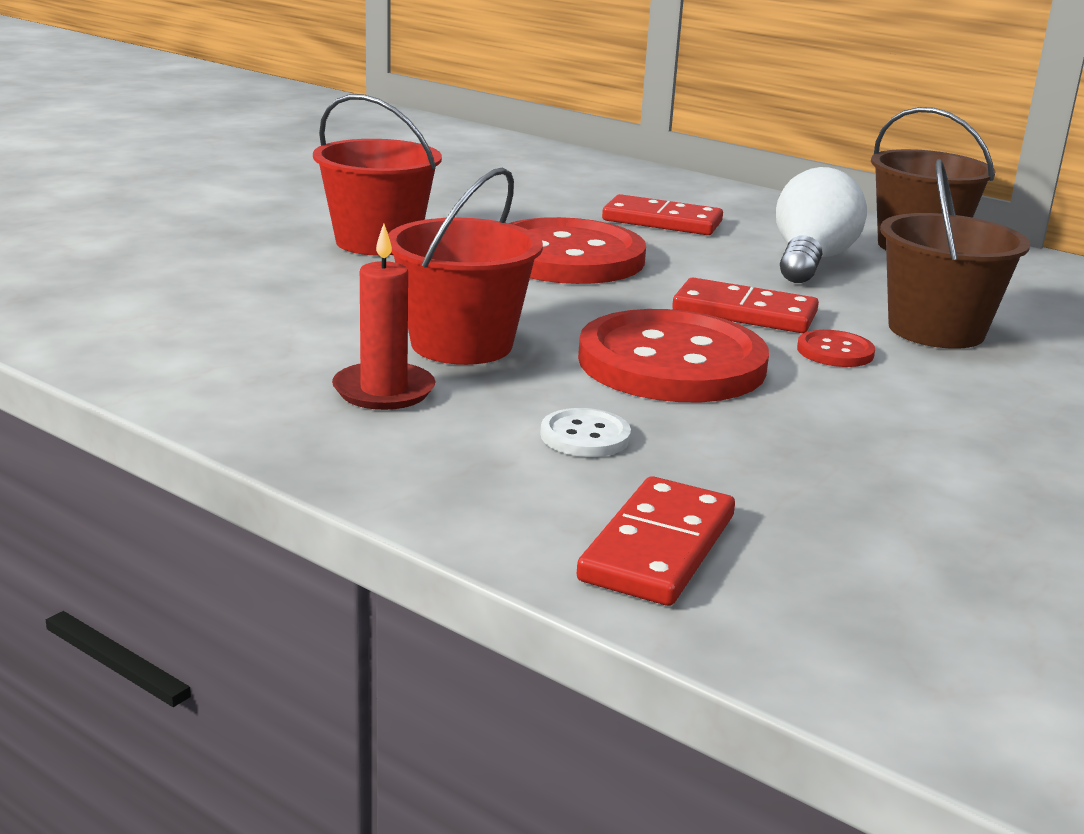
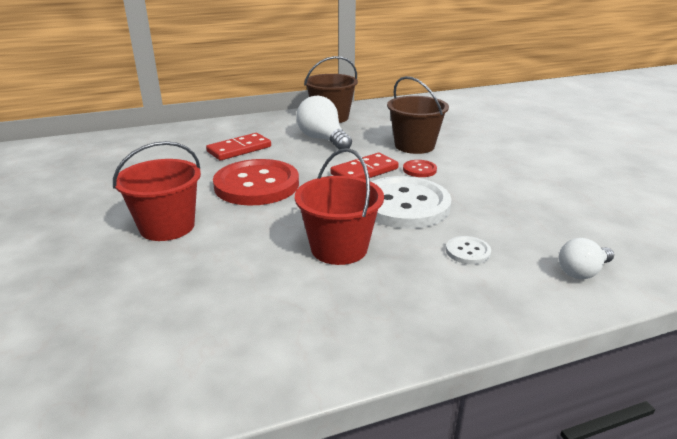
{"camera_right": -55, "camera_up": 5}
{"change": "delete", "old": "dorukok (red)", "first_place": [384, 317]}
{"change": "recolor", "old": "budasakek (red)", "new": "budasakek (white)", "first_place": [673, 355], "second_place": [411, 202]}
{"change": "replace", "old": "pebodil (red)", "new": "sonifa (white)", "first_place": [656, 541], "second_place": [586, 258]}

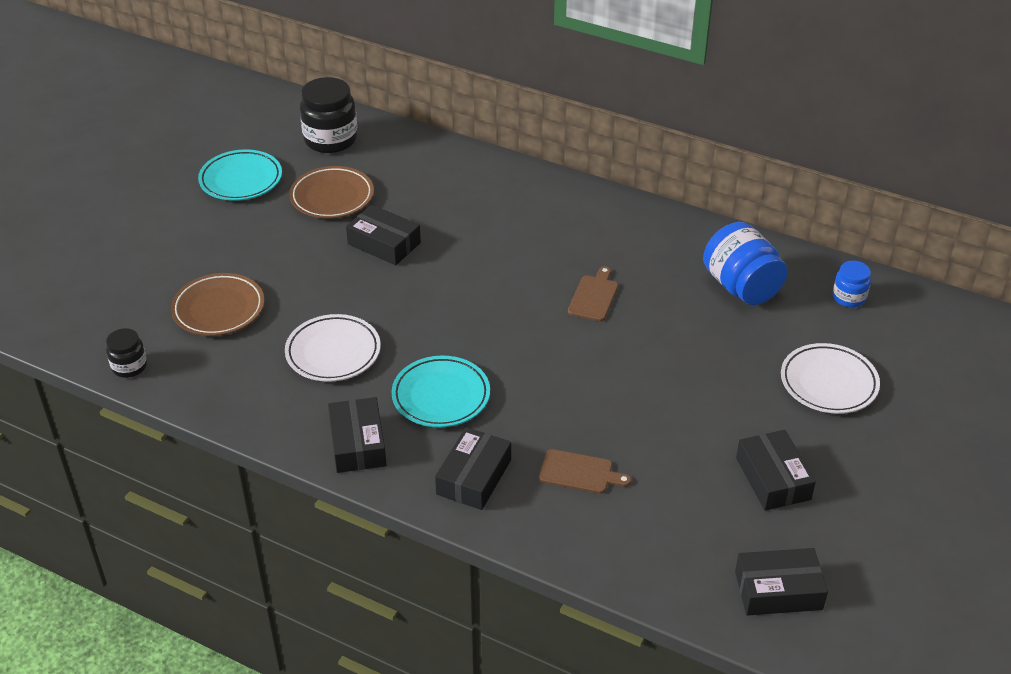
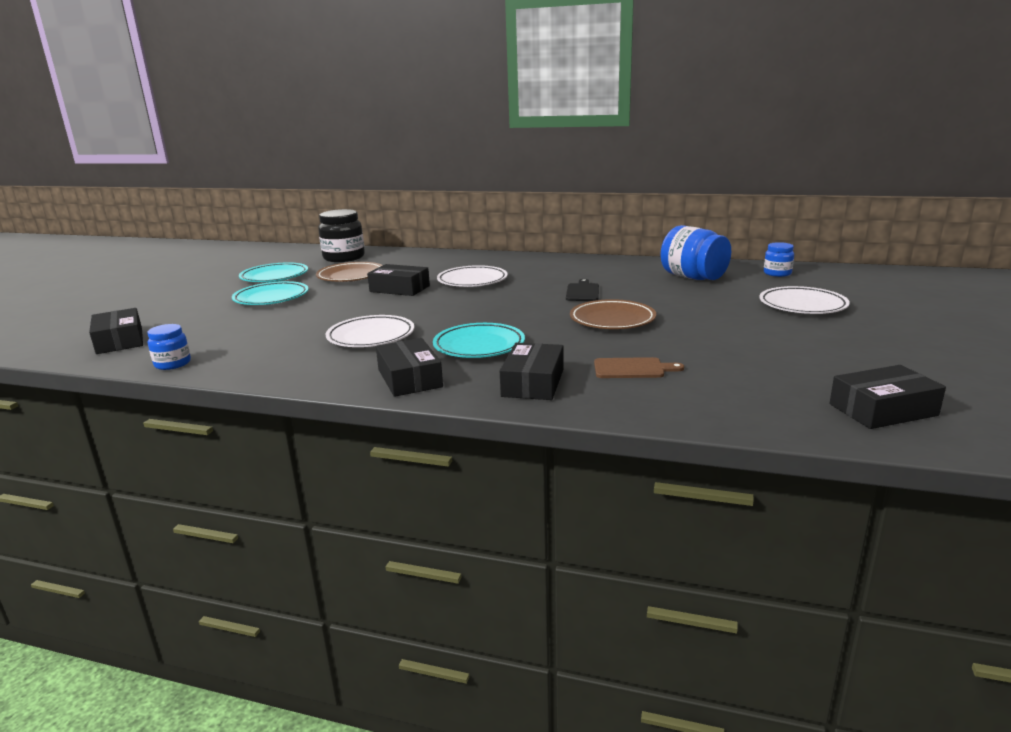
{"camera_right": -10, "camera_up": -20}
{"change": "recolor", "old": "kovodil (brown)", "new": "kovodil (black)", "first_place": [593, 294], "second_place": [582, 290]}
{"change": "move", "old": "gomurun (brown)", "first_place": [217, 304], "second_place": [613, 314]}
{"change": "recolor", "old": "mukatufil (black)", "new": "mukatufil (blue)", "first_place": [126, 353], "second_place": [169, 347]}
{"change": "move", "old": "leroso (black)", "first_place": [776, 470], "second_place": [116, 331]}
{"change": "insert", "new": "gomurun (white)", "second_place": [472, 276]}
{"change": "insert", "new": "gomurun (turquoise)", "second_place": [270, 293]}

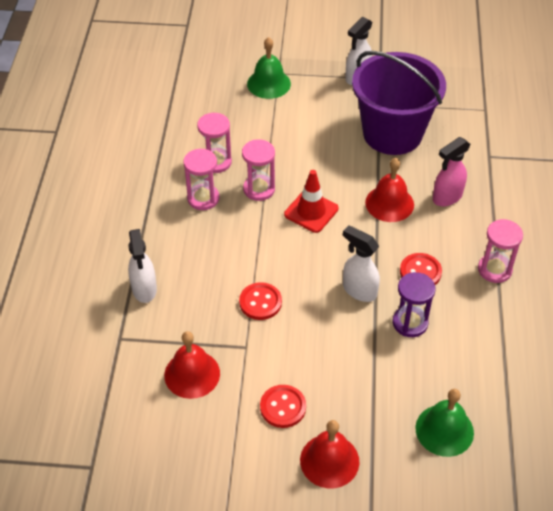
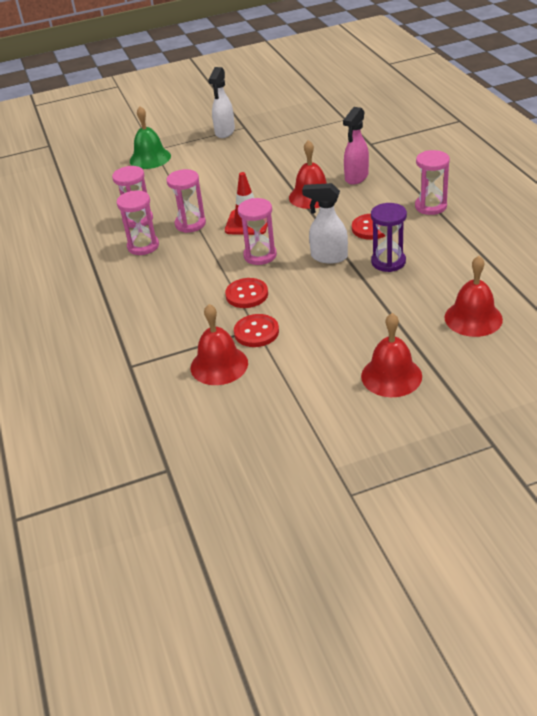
{"camera_right": -20, "camera_up": -10}
{"change": "delete", "old": "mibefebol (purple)", "first_place": [399, 103]}
{"change": "delete", "old": "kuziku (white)", "first_place": [142, 266]}
{"change": "move", "old": "budasakek (red)", "first_place": [283, 406], "second_place": [256, 330]}
{"change": "recolor", "old": "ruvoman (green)", "new": "ruvoman (red)", "first_place": [444, 423], "second_place": [473, 296]}
{"change": "insert", "new": "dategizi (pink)", "second_place": [257, 231]}

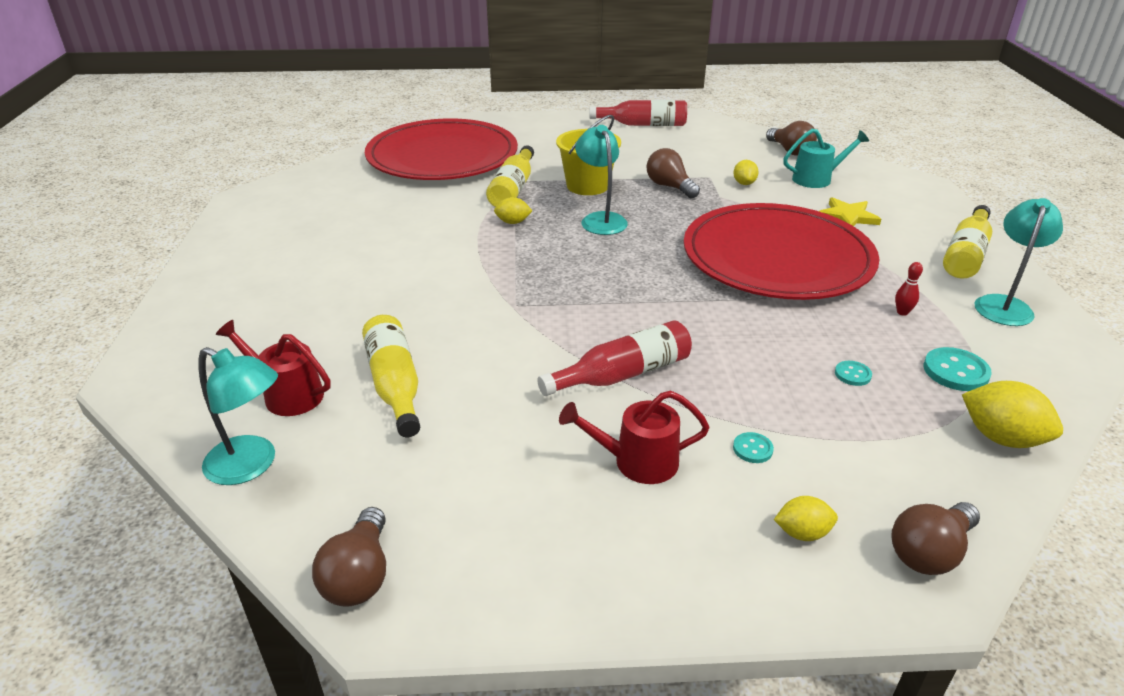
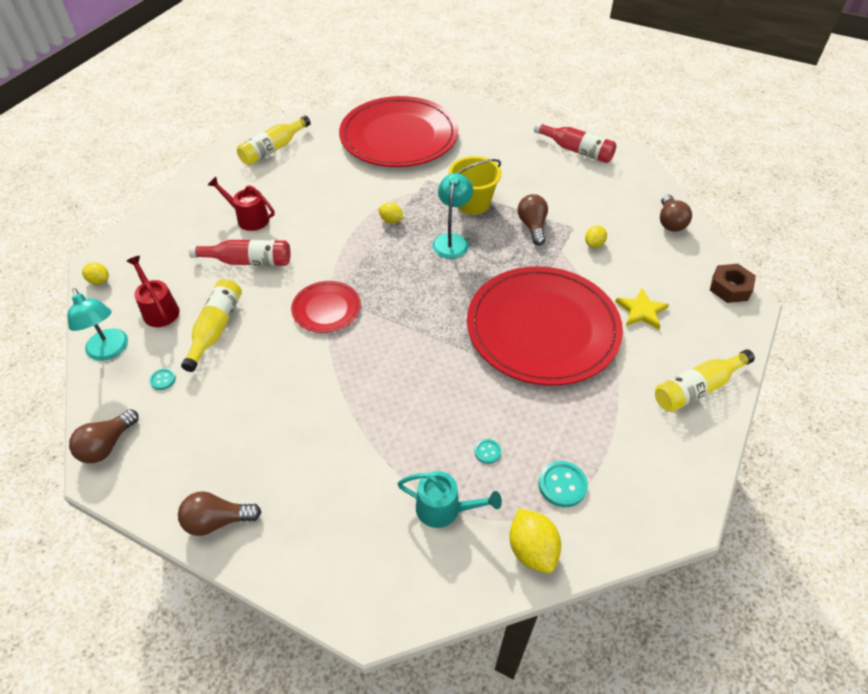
{"camera_right": 30, "camera_up": 15}
{"change": "move", "old": "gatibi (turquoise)", "first_place": [826, 158], "second_place": [449, 499]}
{"change": "move", "old": "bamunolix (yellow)", "first_place": [510, 176], "second_place": [274, 141]}
{"change": "delete", "old": "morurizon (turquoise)", "first_place": [1018, 262]}
{"change": "delete", "old": "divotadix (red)", "first_place": [909, 289]}
{"change": "move", "old": "bamunolix (red)", "first_place": [614, 358], "second_place": [239, 253]}
{"change": "move", "old": "gatibi (red)", "first_place": [634, 437], "second_place": [241, 204]}
{"change": "move", "old": "budasakek (turquoise)", "first_place": [753, 447], "second_place": [163, 379]}
{"change": "move", "old": "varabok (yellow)", "first_place": [806, 518], "second_place": [95, 273]}
{"change": "move", "old": "sonifa (brown)", "first_place": [935, 538], "second_place": [219, 513]}
{"change": "insert", "new": "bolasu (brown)", "second_place": [733, 283]}
{"change": "insert", "new": "gomurun (red)", "second_place": [326, 307]}

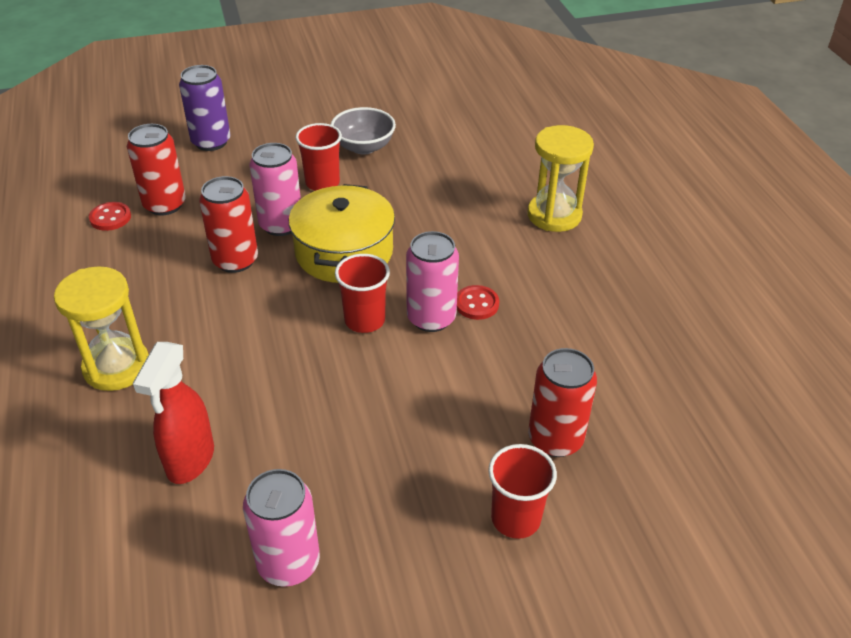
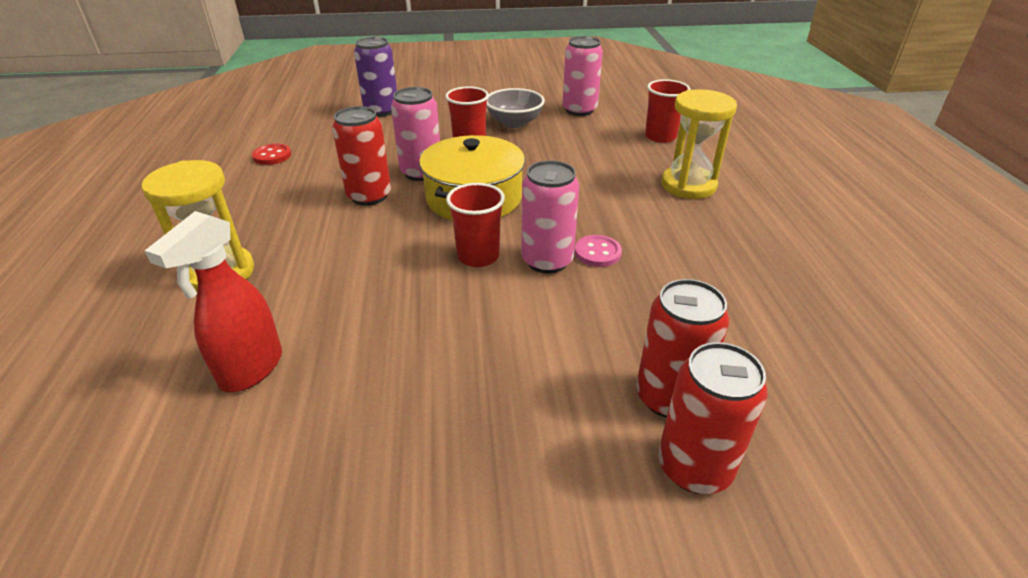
{"camera_right": 10, "camera_up": -5}
{"change": "move", "old": "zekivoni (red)", "first_place": [156, 169], "second_place": [713, 418]}
{"change": "recolor", "old": "budasakek (red)", "new": "budasakek (pink)", "first_place": [478, 302], "second_place": [598, 251]}
{"change": "move", "old": "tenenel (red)", "first_place": [522, 491], "second_place": [667, 111]}
{"change": "move", "old": "zekivoni (pink)", "first_place": [281, 528], "second_place": [582, 76]}

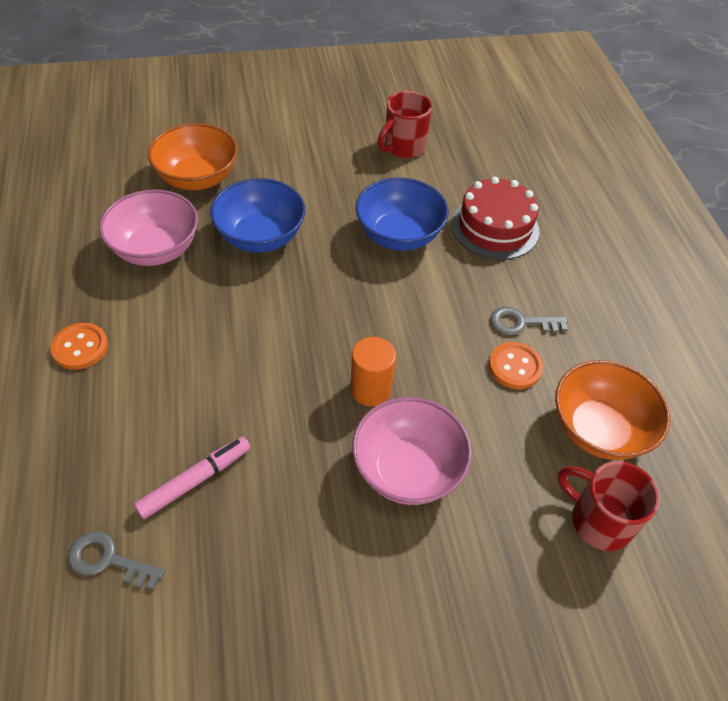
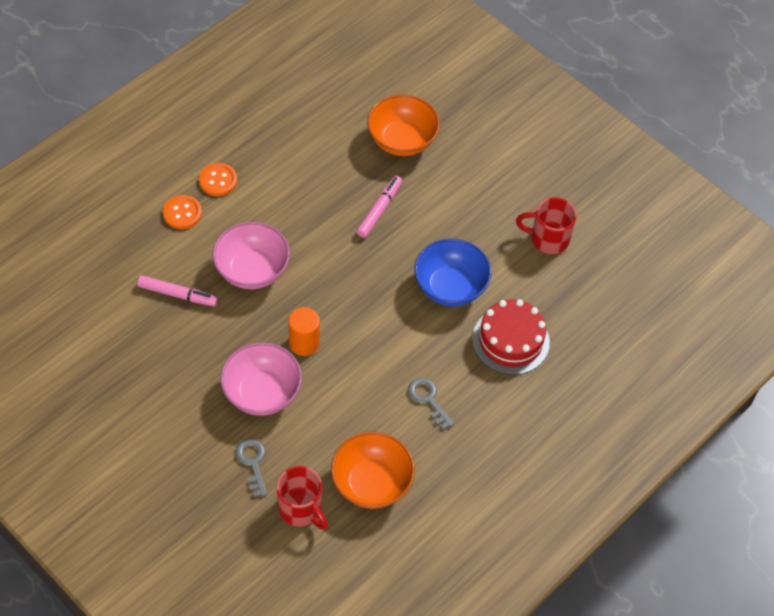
{"camera_right": 55, "camera_up": 5}
{"change": "replace", "old": "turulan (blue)", "new": "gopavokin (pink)", "first_place": [257, 215], "second_place": [379, 207]}
{"change": "move", "old": "turulan (pink)", "first_place": [148, 227], "second_place": [251, 255]}
{"change": "move", "old": "budasakek (orange)", "first_place": [516, 365], "second_place": [182, 212]}
{"change": "rotate", "old": "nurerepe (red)", "first_place": [609, 506], "second_place": [302, 498], "degrees": 135}
{"change": "move", "old": "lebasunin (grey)", "first_place": [116, 560], "second_place": [251, 467]}

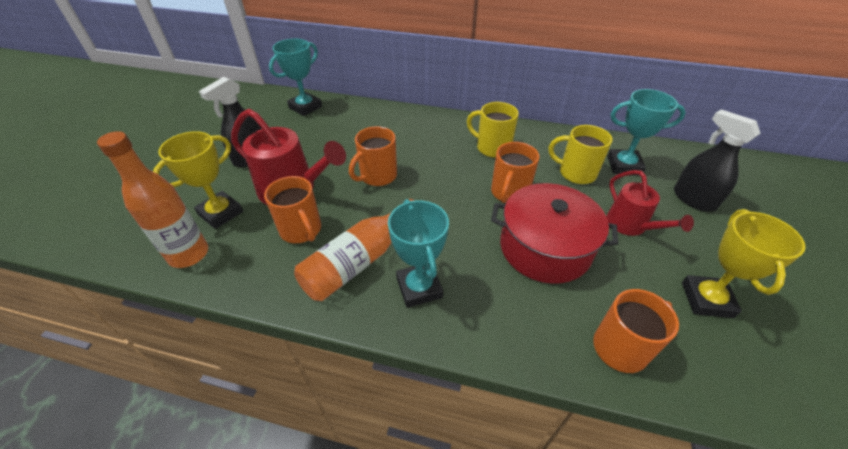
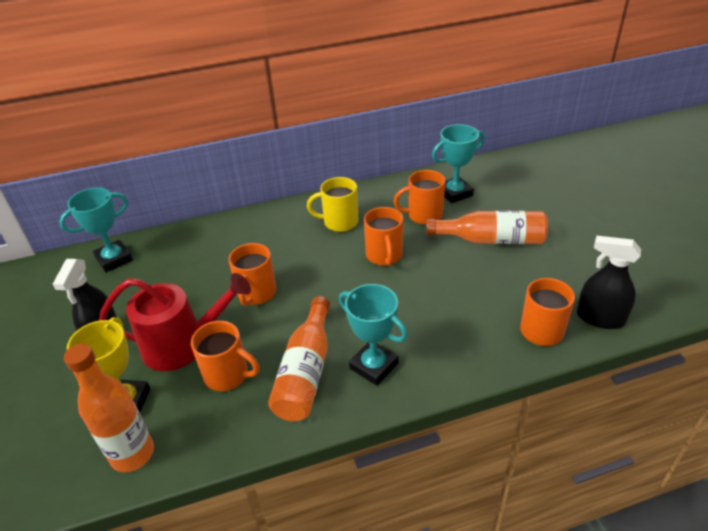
{"camera_right": -30, "camera_up": -5}
{"change": "rotate", "old": "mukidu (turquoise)", "first_place": [295, 77], "second_place": [96, 230], "degrees": 45}
{"change": "move", "old": "kuziku (black)", "first_place": [717, 160], "second_place": [609, 282]}
{"change": "recolor", "old": "nurerepe (yellow)", "new": "nurerepe (orange)", "first_place": [580, 154], "second_place": [419, 197]}
{"change": "replace", "old": "gatibi (red)", "new": "bamunolix (orange)", "first_place": [650, 203], "second_place": [487, 227]}
{"change": "delete", "old": "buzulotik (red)", "first_place": [554, 233]}
{"change": "delete", "old": "mukidu (yellow)", "first_place": [744, 263]}

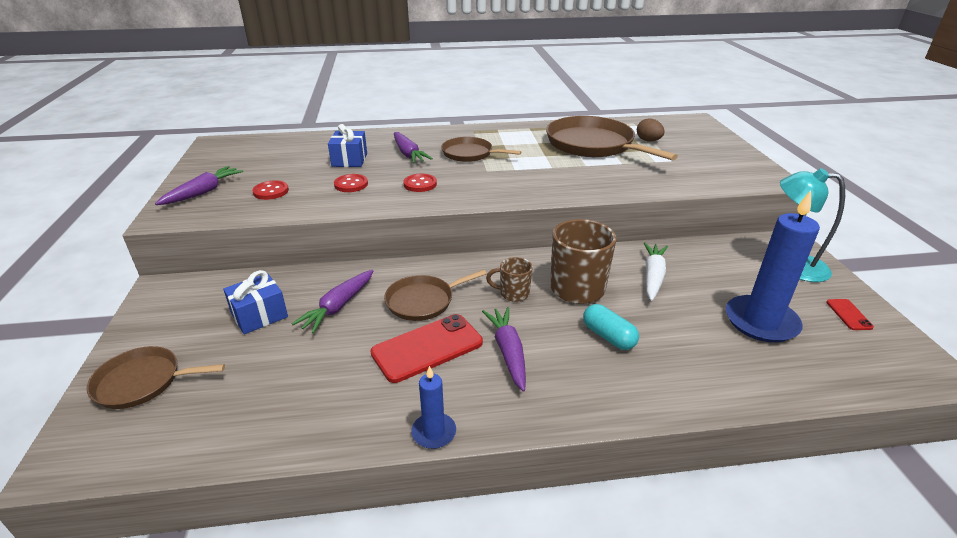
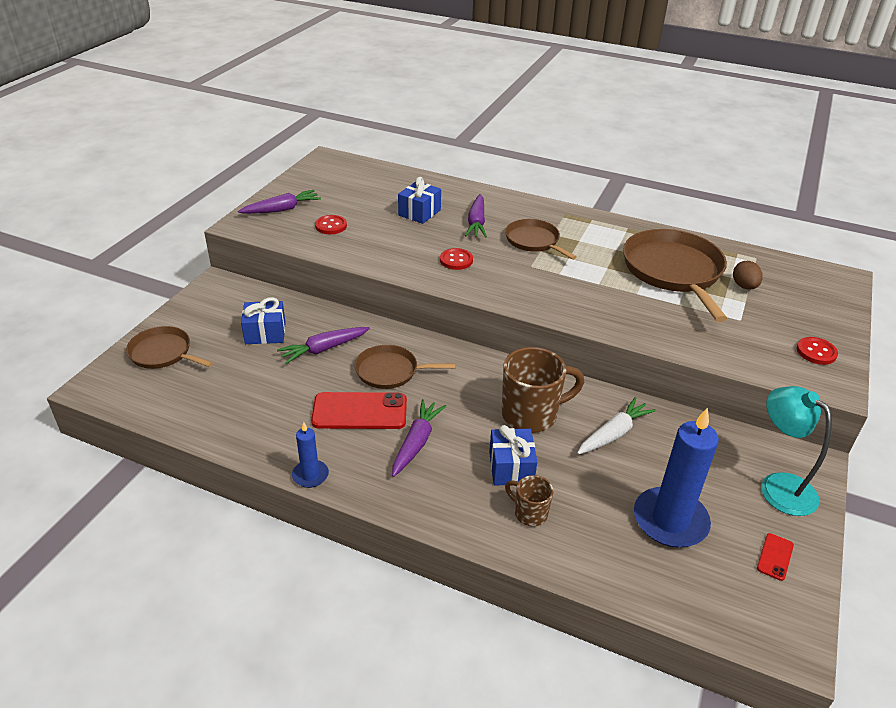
{"camera_right": 30, "camera_up": 5}
{"change": "move", "old": "budasakek (red)", "first_place": [351, 183], "second_place": [817, 351]}
{"change": "move", "old": "nurerepe (brown)", "first_place": [509, 279], "second_place": [529, 501]}
{"change": "replace", "old": "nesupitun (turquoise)", "new": "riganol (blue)", "first_place": [611, 327], "second_place": [513, 455]}

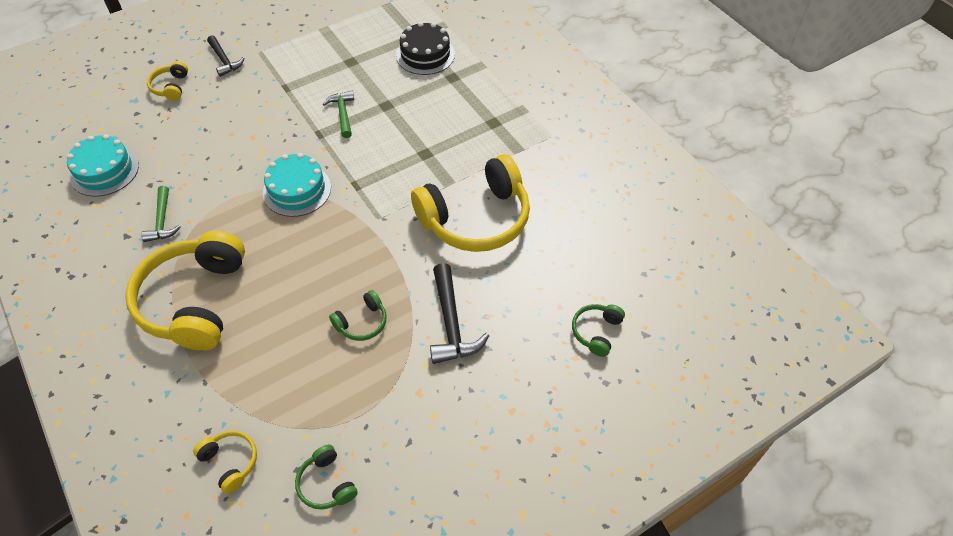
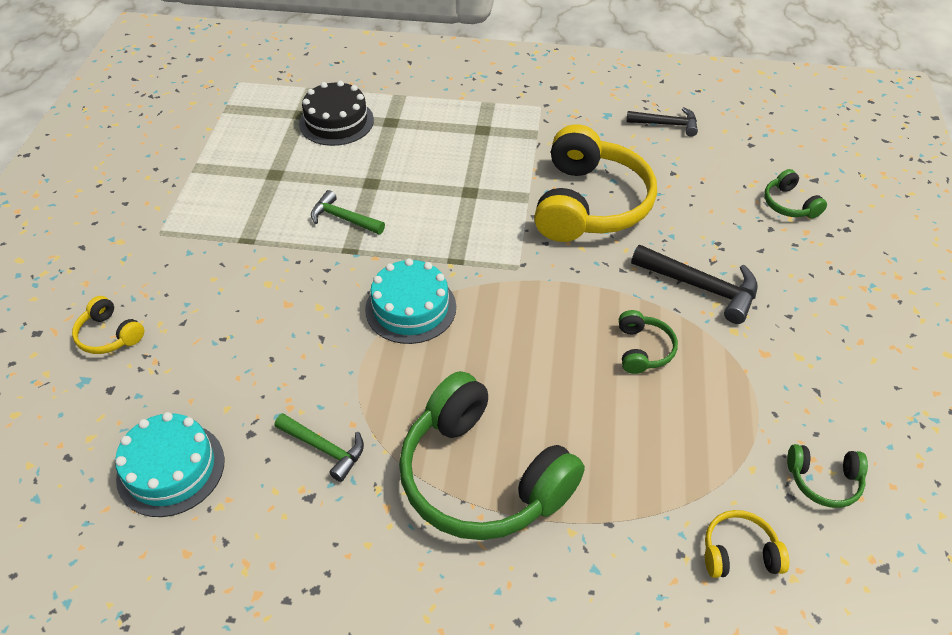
{"camera_right": -50, "camera_up": -5}
{"change": "move", "old": "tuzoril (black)", "first_place": [226, 56], "second_place": [662, 122]}
{"change": "recolor", "old": "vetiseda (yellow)", "new": "vetiseda (green)", "first_place": [185, 291], "second_place": [492, 455]}

